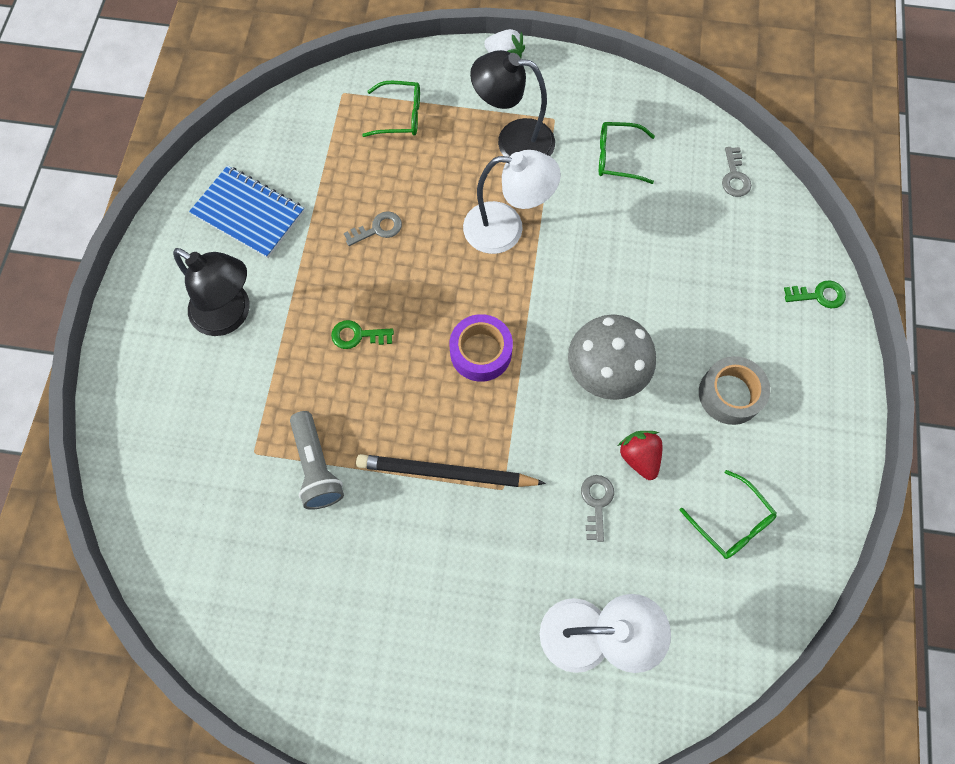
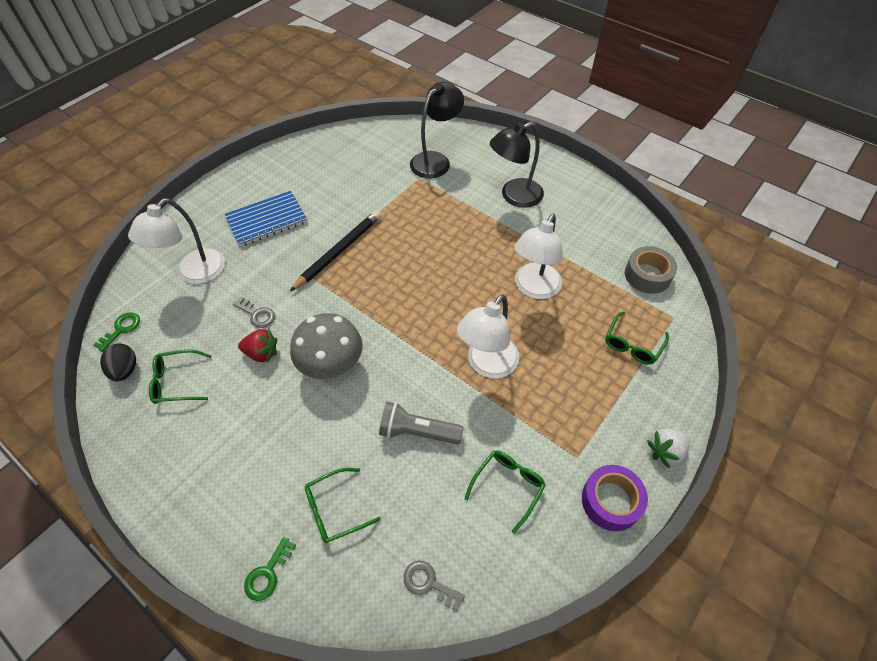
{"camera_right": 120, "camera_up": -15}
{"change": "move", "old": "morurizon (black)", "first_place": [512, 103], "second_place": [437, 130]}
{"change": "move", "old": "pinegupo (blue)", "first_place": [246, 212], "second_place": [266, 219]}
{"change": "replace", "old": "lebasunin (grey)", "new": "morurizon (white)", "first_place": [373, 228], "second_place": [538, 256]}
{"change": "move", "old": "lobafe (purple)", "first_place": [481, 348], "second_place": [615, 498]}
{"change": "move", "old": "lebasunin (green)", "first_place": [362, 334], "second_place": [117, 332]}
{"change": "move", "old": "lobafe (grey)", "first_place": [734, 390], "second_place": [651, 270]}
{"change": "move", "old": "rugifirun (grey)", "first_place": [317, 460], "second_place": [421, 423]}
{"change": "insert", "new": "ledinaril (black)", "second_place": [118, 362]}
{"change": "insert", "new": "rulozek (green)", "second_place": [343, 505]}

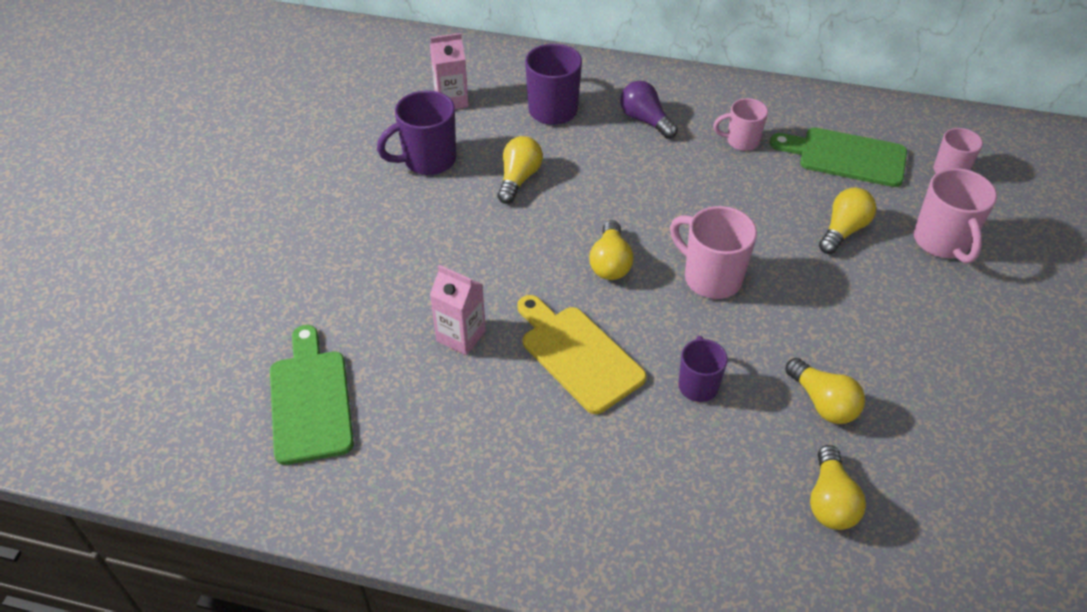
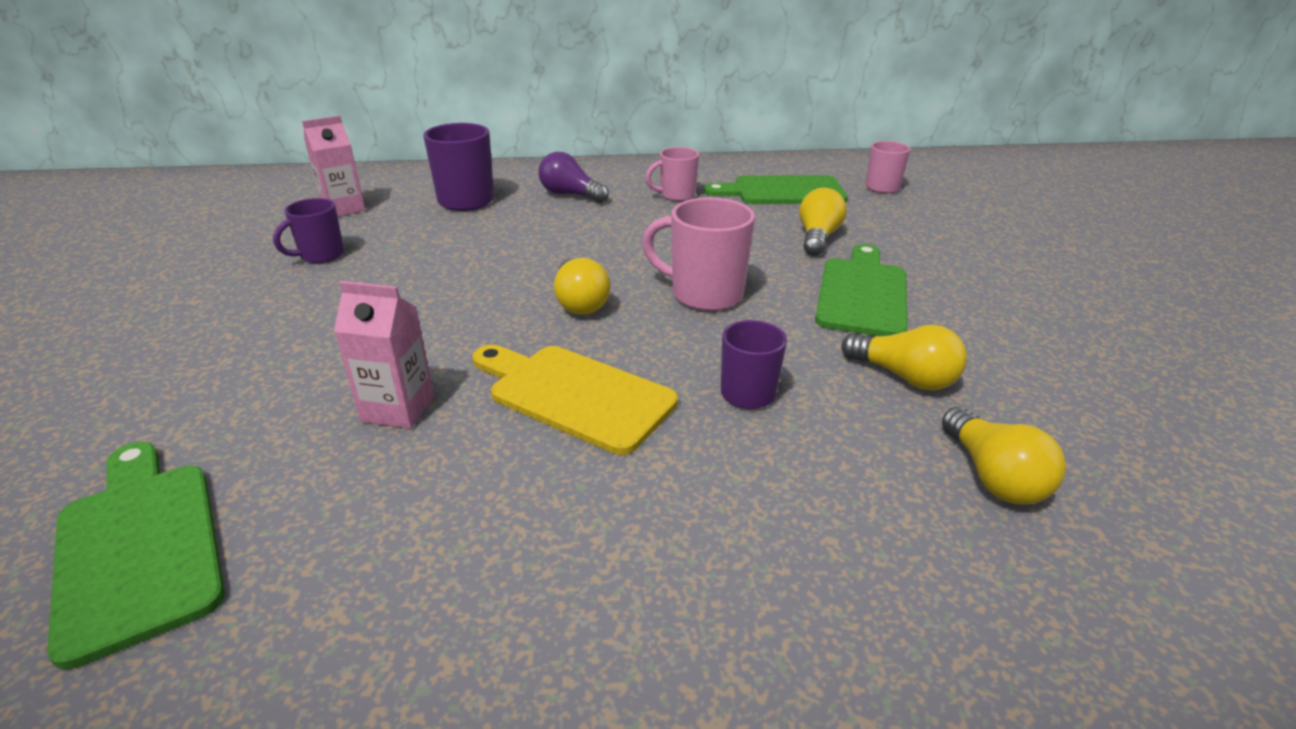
{"camera_right": -20, "camera_up": -15}
{"change": "resize", "old": "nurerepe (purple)", "first_place": [416, 132], "second_place": [308, 230], "factor": 0.64}
{"change": "delete", "old": "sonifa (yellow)", "first_place": [520, 170]}
{"change": "delete", "old": "nurerepe (pink)", "first_place": [955, 215]}
{"change": "insert", "new": "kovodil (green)", "second_place": [861, 290]}

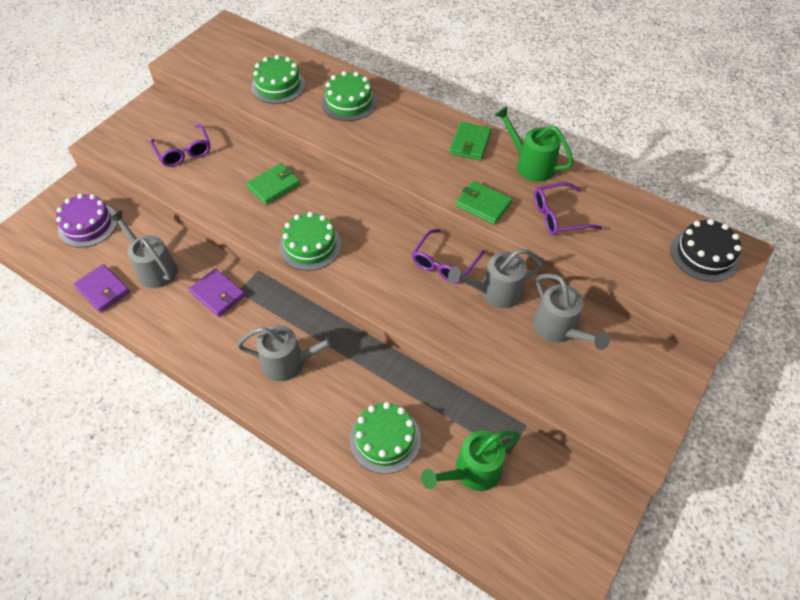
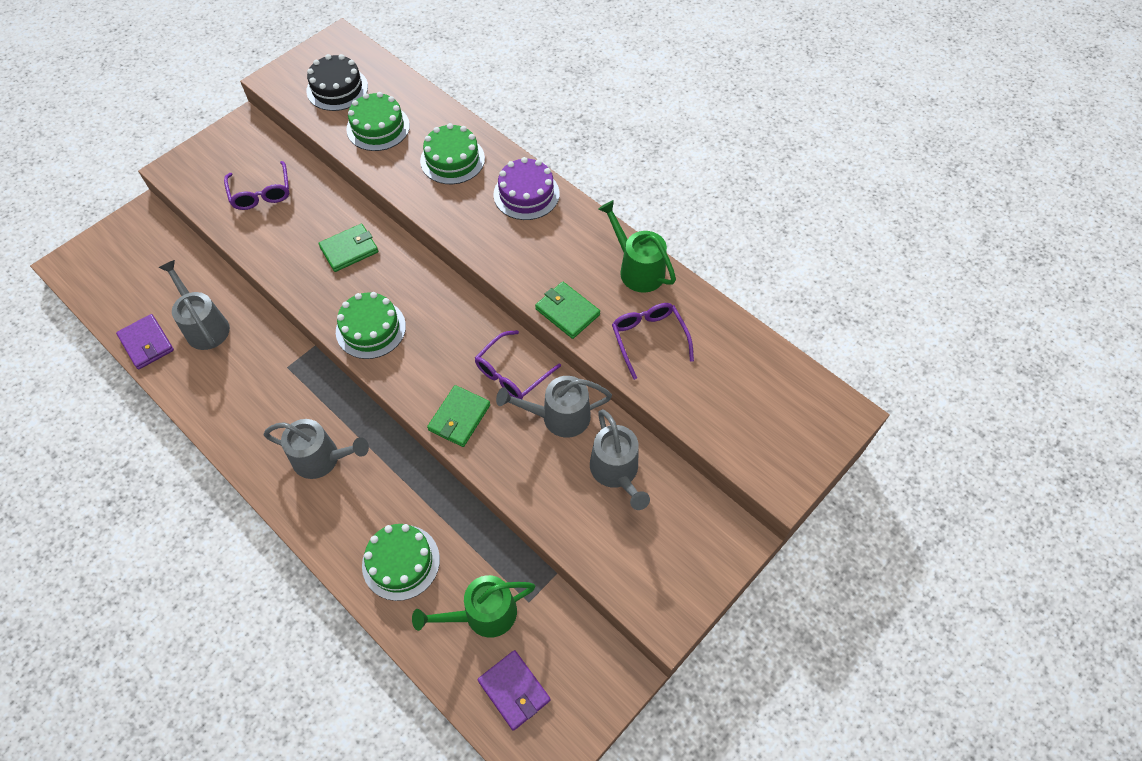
{"camera_right": 10, "camera_up": 5}
{"change": "move", "old": "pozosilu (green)", "first_place": [471, 141], "second_place": [458, 416]}
{"change": "rotate", "old": "rulozek (purple)", "first_place": [568, 208], "second_place": [653, 341], "degrees": 75}
{"change": "move", "old": "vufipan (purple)", "first_place": [87, 221], "second_place": [527, 188]}
{"change": "move", "old": "vufipan (black)", "first_place": [706, 250], "second_place": [337, 82]}
{"change": "move", "old": "pozosilu (purple)", "first_place": [217, 292], "second_place": [514, 690]}

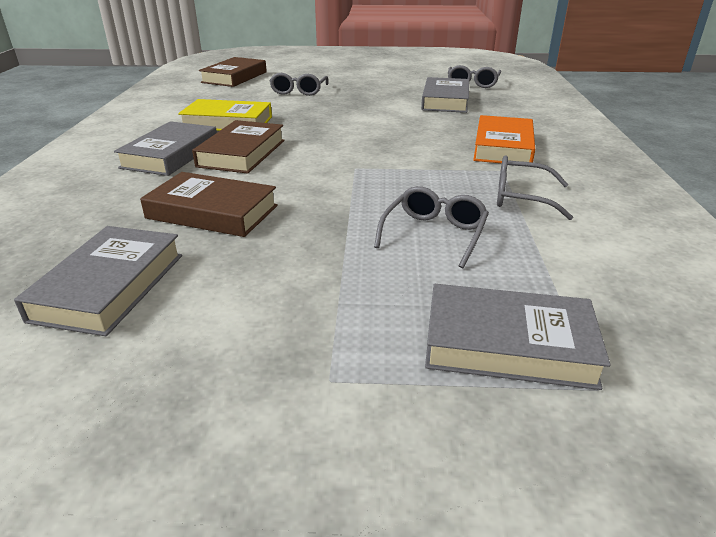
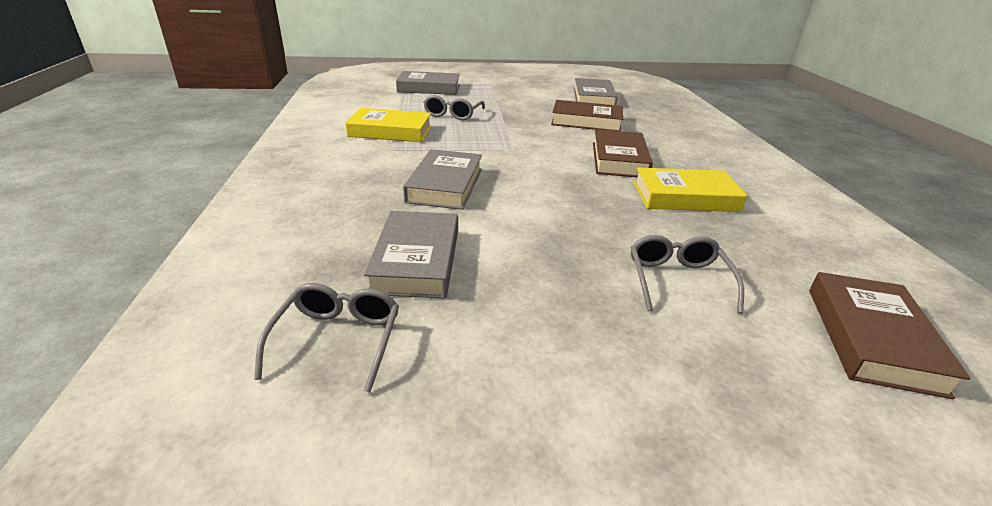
{"camera_right": 170, "camera_up": 0}
{"change": "delete", "old": "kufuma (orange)", "first_place": [504, 139]}
{"change": "move", "old": "kufuma (grey)", "first_place": [165, 148], "second_place": [442, 179]}
{"change": "replace", "old": "rulozek (grey)", "new": "kufuma (yellow)", "first_place": [535, 187], "second_place": [388, 125]}

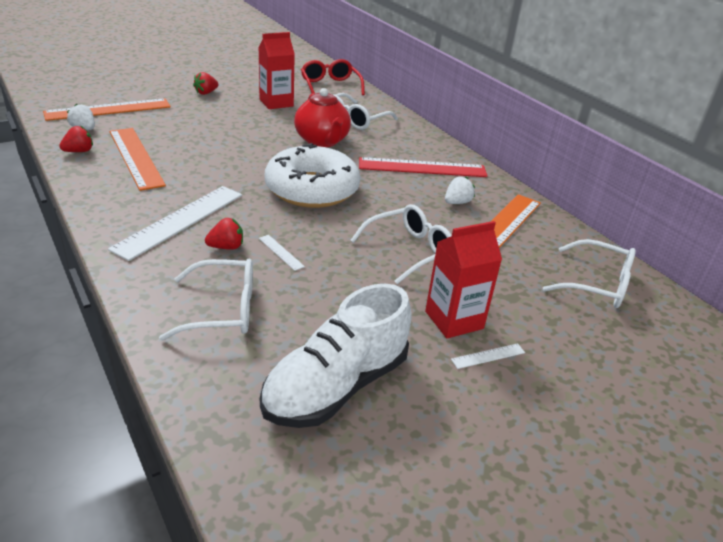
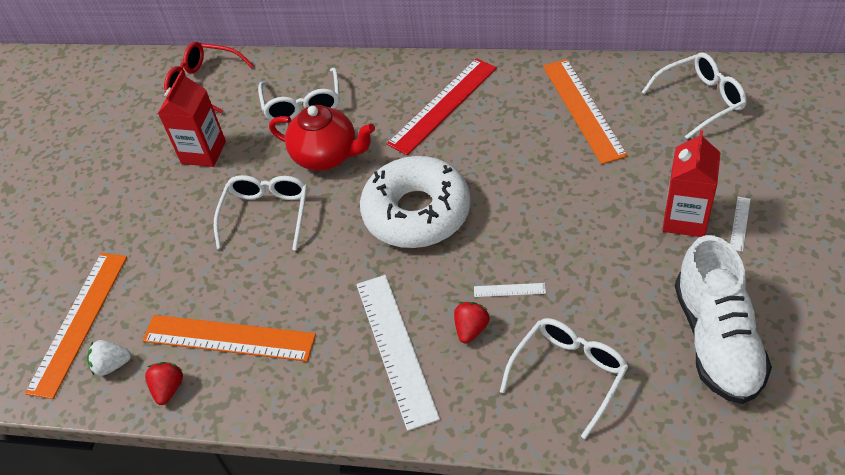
{"camera_right": -40, "camera_up": 15}
{"change": "delete", "old": "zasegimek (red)", "first_place": [206, 83]}
{"change": "delete", "old": "zasegimek (white)", "first_place": [460, 190]}
{"change": "move", "old": "rulozek (white)", "first_place": [401, 244], "second_place": [260, 213]}

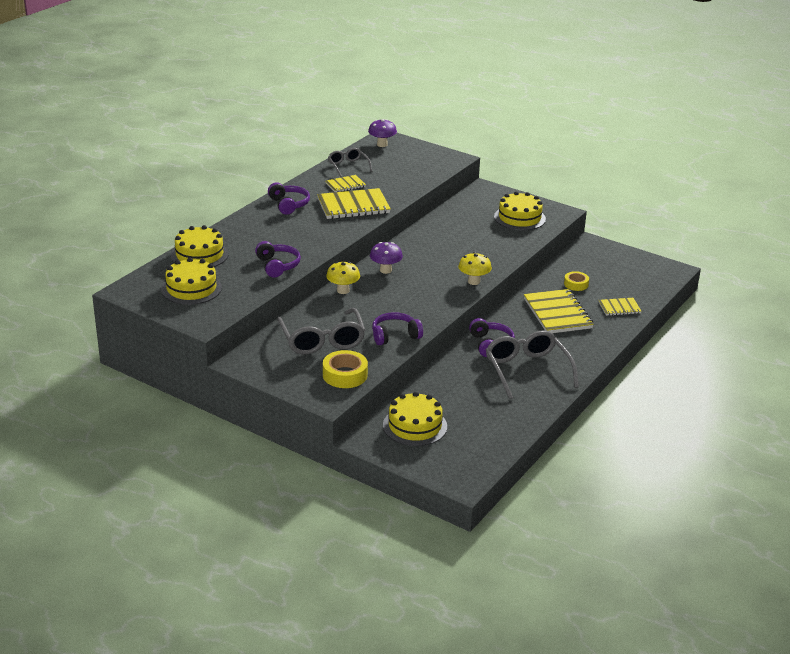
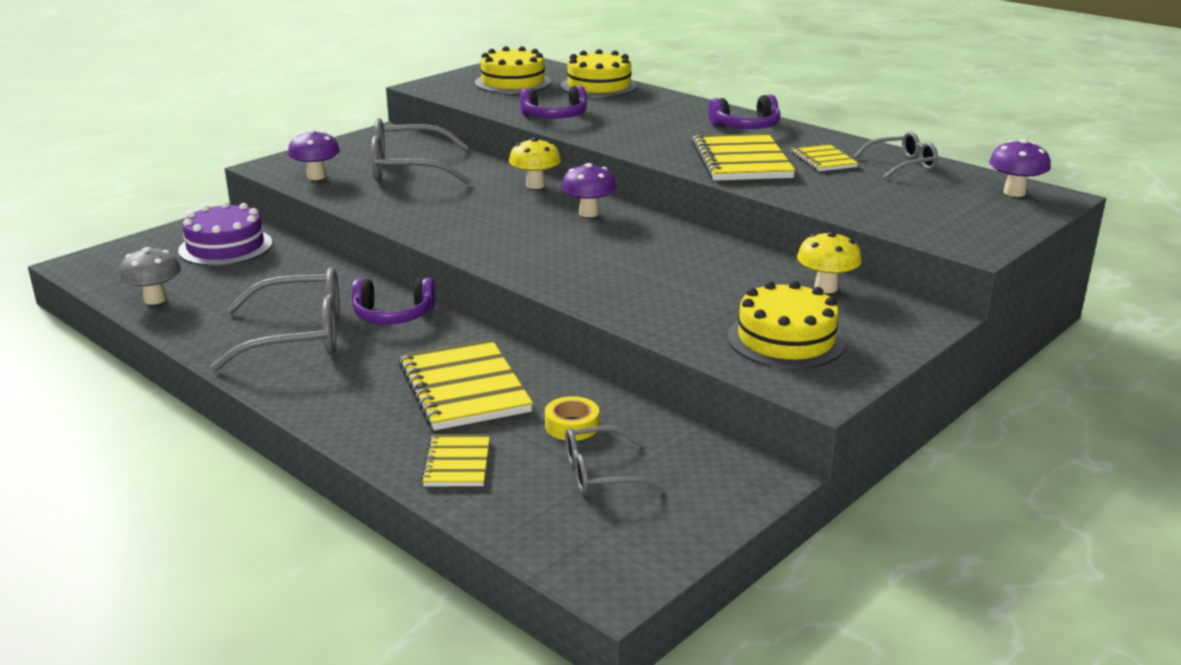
{"camera_right": 100, "camera_up": -5}
{"change": "move", "old": "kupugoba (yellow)", "first_place": [475, 268], "second_place": [829, 262]}
{"change": "rotate", "old": "pinegupo (yellow)", "first_place": [559, 311], "second_place": [466, 385], "degrees": 75}
{"change": "delete", "old": "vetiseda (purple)", "first_place": [397, 328]}
{"change": "replace", "old": "lobafe (yellow)", "new": "kupugoba (purple)", "first_place": [345, 369], "second_place": [314, 154]}
{"change": "recolor", "old": "vufipan (yellow)", "new": "vufipan (purple)", "first_place": [415, 419], "second_place": [225, 234]}
{"change": "insert", "new": "kupugoba (grey)", "second_place": [150, 276]}
{"change": "insert", "new": "rulozek (grey)", "second_place": [614, 460]}

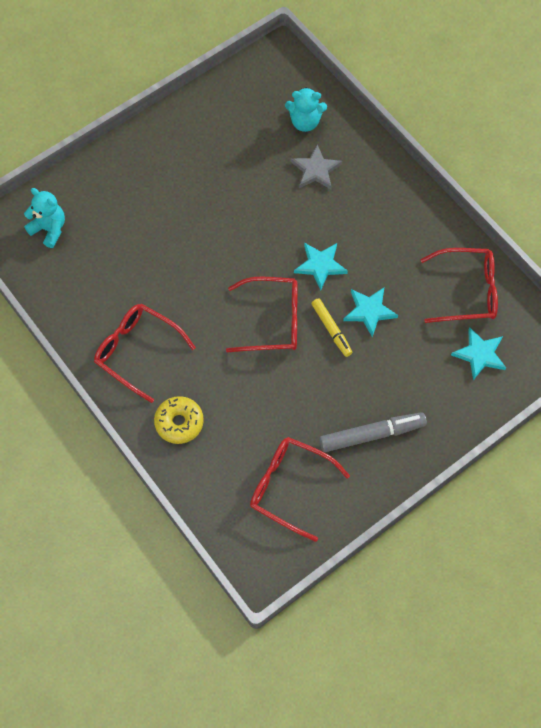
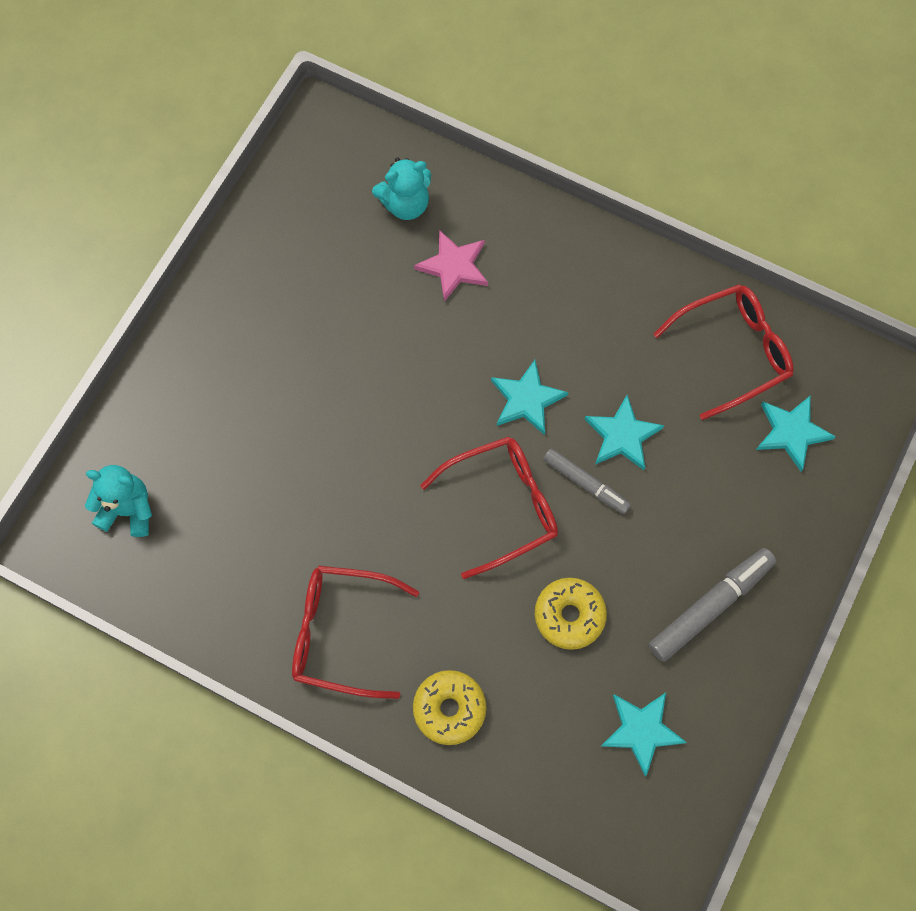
{"camera_right": -25, "camera_up": 5}
{"change": "recolor", "old": "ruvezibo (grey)", "new": "ruvezibo (pink)", "first_place": [316, 166], "second_place": [451, 266]}
{"change": "recolor", "old": "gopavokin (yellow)", "new": "gopavokin (grey)", "first_place": [331, 327], "second_place": [587, 481]}
{"change": "replace", "old": "rulozek (red)", "new": "ruvezibo (turquoise)", "first_place": [300, 489], "second_place": [644, 735]}
{"change": "insert", "new": "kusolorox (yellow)", "second_place": [571, 614]}

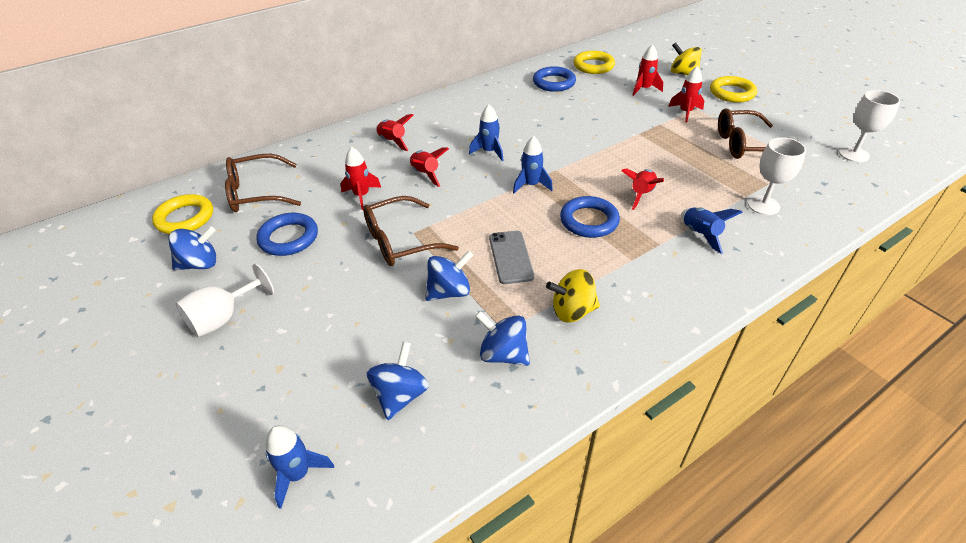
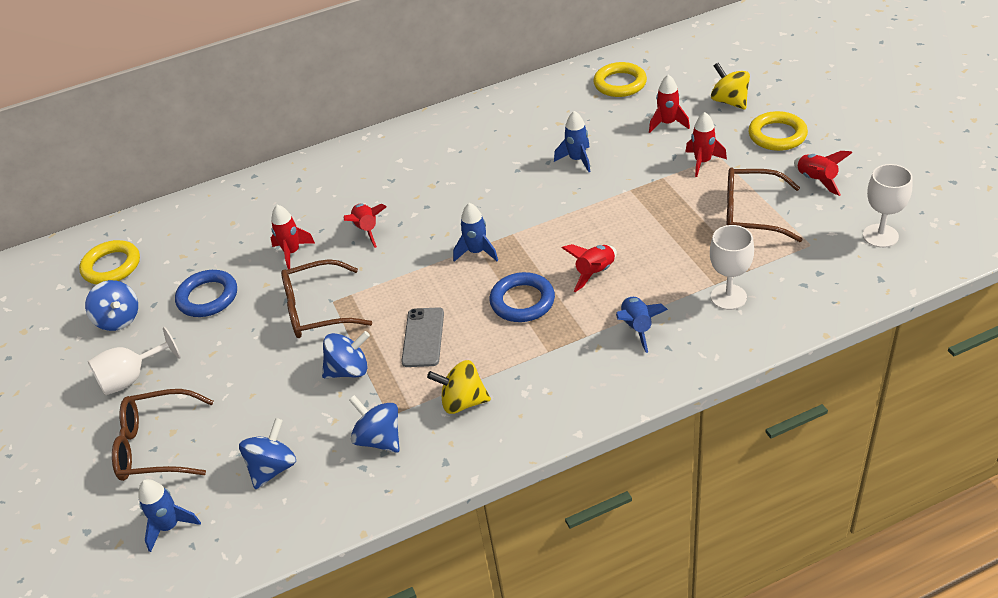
{"camera_right": 15, "camera_up": 0}
{"change": "delete", "old": "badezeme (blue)", "first_place": [554, 79]}
{"change": "move", "old": "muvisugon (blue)", "first_place": [486, 132], "second_place": [572, 141]}
{"change": "move", "old": "muvisugon (red)", "first_place": [394, 132], "second_place": [823, 173]}
{"change": "move", "old": "rulozek (brown)", "first_place": [263, 183], "second_place": [163, 435]}
{"change": "rotate", "old": "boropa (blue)", "first_place": [193, 248], "second_place": [111, 305], "degrees": 60}

